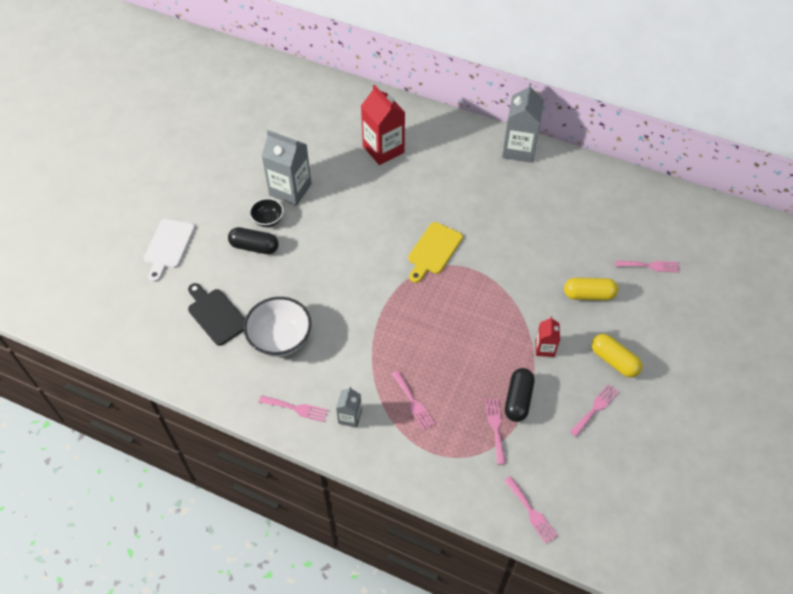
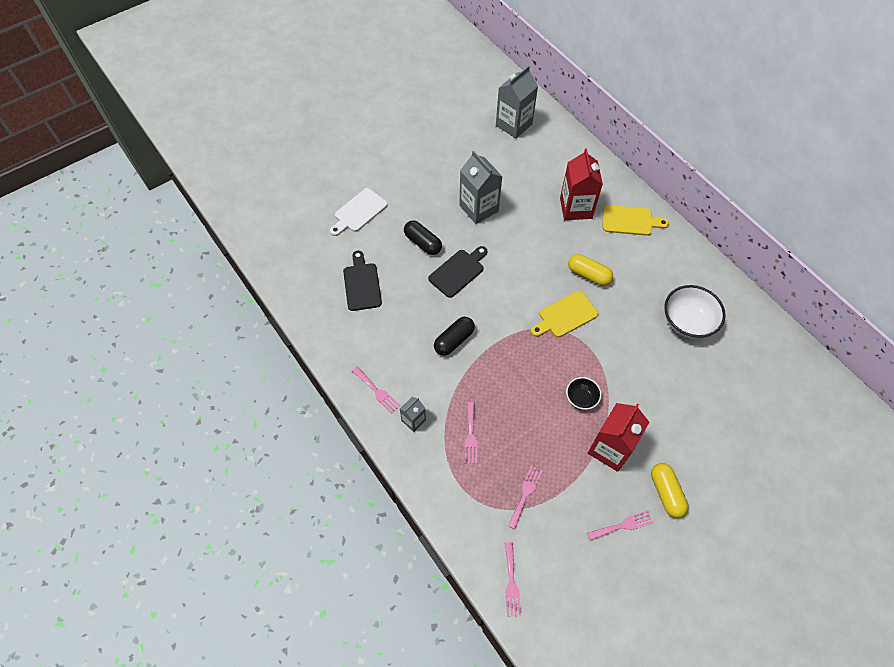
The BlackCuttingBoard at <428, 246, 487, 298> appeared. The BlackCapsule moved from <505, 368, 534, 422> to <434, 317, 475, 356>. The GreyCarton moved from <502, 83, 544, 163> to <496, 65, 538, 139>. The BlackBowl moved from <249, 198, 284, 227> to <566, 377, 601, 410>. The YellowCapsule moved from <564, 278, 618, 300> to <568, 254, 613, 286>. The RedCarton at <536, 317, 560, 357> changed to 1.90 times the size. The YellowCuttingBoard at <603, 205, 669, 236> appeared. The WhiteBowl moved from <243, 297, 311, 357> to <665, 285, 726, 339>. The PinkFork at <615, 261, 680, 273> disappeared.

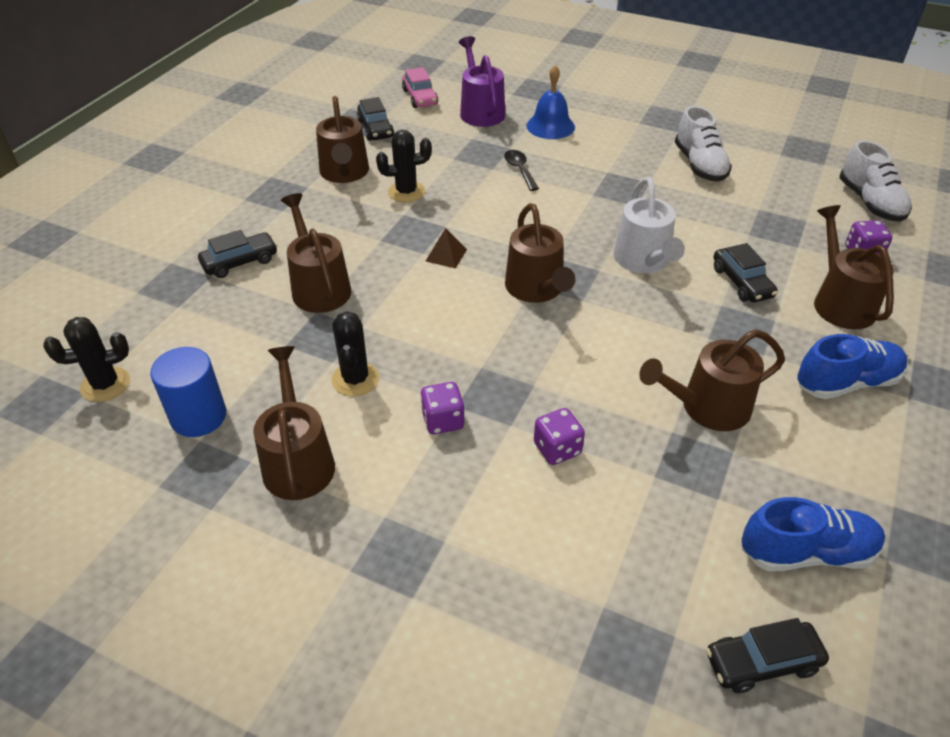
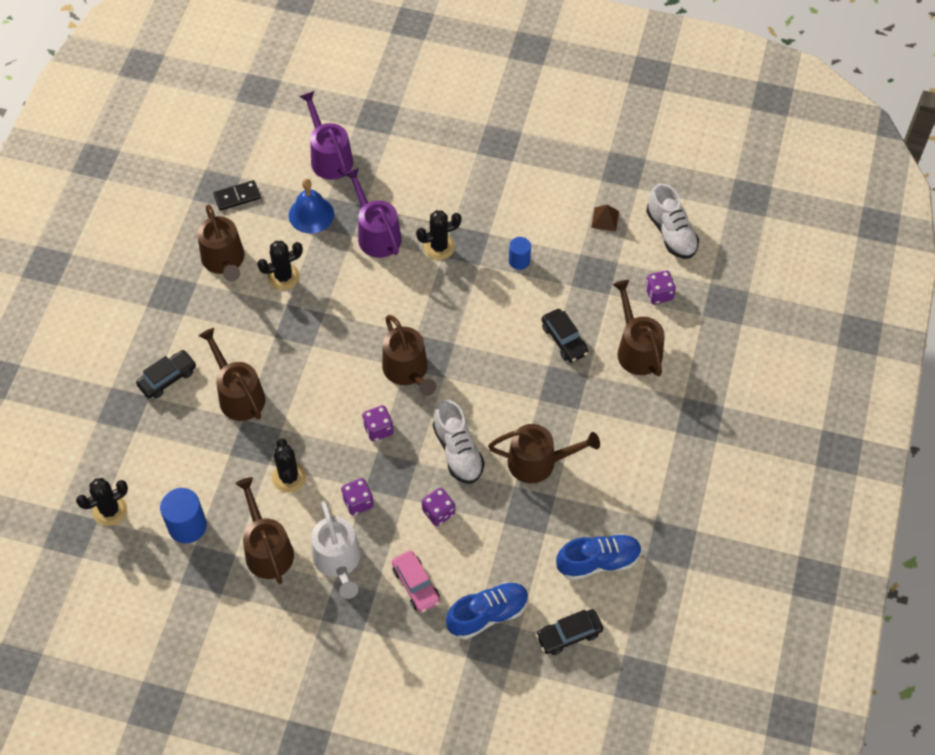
The BlackCar at <357, 97, 394, 141> was replaced by the BlackDomino at <213, 180, 261, 211>. The BlueBell moved from <526, 65, 575, 139> to <289, 179, 334, 233>. The WhiteWateringCan moved from <613, 177, 685, 273> to <311, 501, 361, 599>. The BlackSpoon at <504, 150, 539, 191> was replaced by the PurpleWateringCan at <344, 168, 402, 258>. The PurpleDice at <362, 405, 394, 441> appeared. The PinkCar moved from <402, 67, 438, 108> to <392, 551, 440, 613>. The BlackCactus at <416, 210, 461, 260> appeared. The WhiteShoe moved from <675, 106, 732, 182> to <433, 399, 485, 484>. The BlueShoe moved from <797, 334, 907, 399> to <446, 582, 529, 640>. The BrownWateringCan at <639, 329, 785, 431> turned 150 degrees counterclockwise. The BlueCylinder at <509, 237, 531, 270> appeared. The BrownPyramid moved from <426, 228, 467, 269> to <591, 205, 619, 231>.

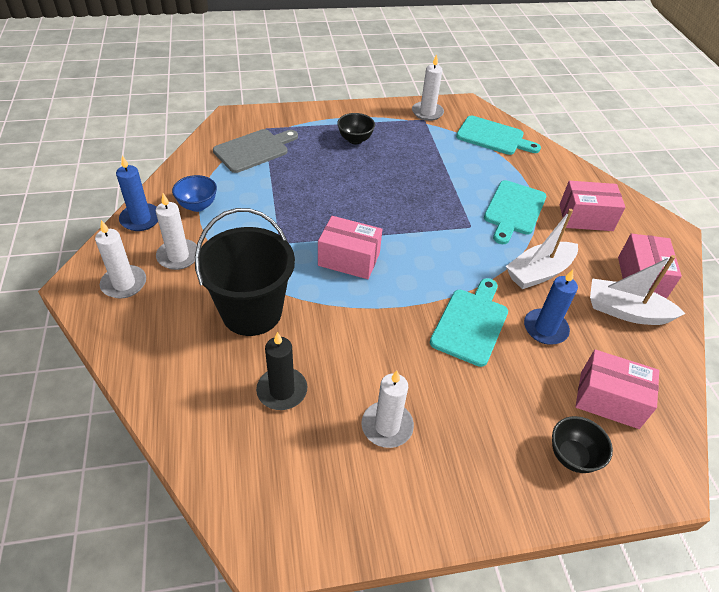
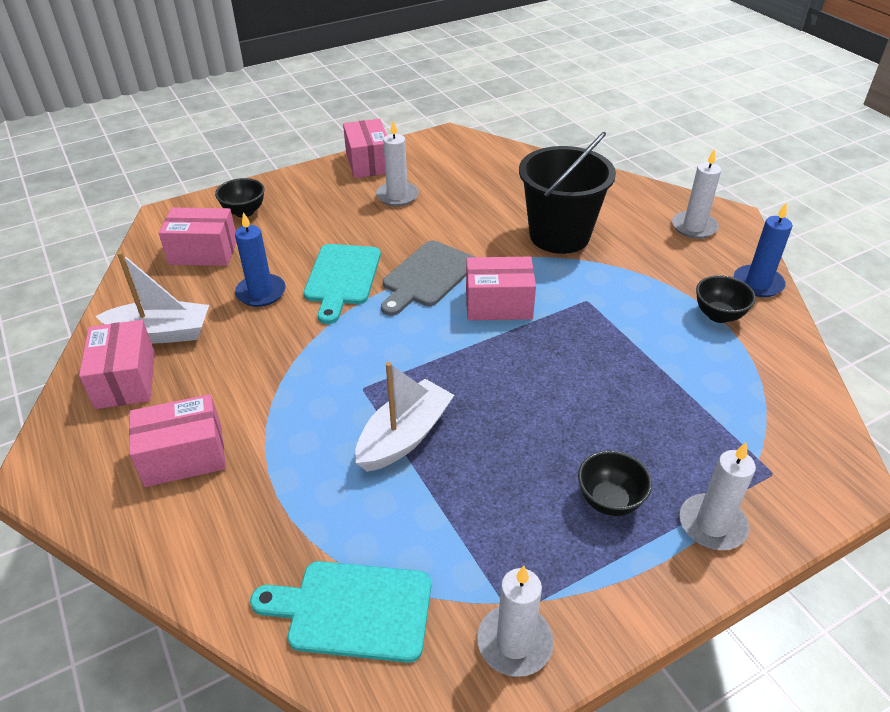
The PinkBox at <343, 119, 387, 178> appeared. The WhiteBoat moved from <506, 209, 578, 289> to <355, 362, 454, 472>. The GreyCuttingBoard moved from <213, 129, 298, 173> to <381, 240, 475, 316>. The WhiteCandle moved from <156, 193, 197, 270> to <680, 442, 756, 550>. The BlueBowl at <172, 175, 217, 212> became the BlackBowl at <696, 275, 756, 323>. The BlackCandle at <256, 332, 307, 410> disappeared. The TurquoiseCuttingBoard at <484, 180, 546, 244> disappeared.

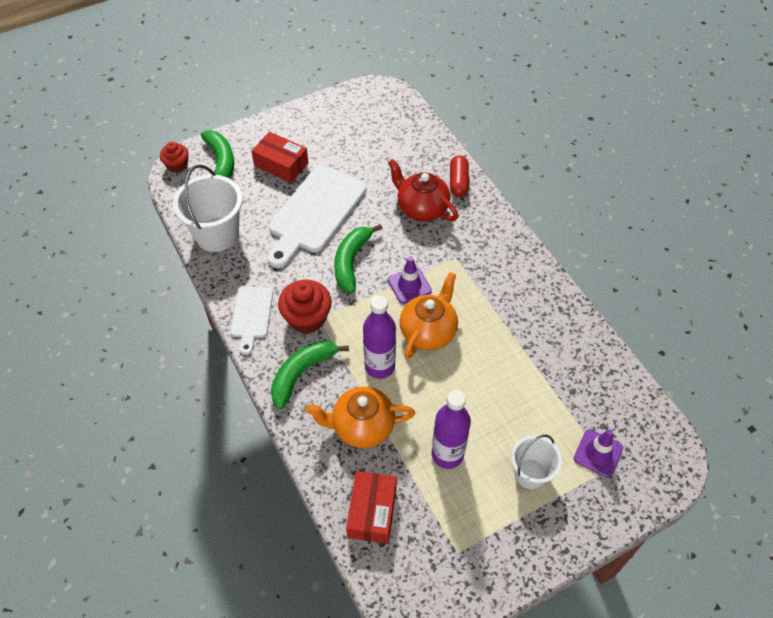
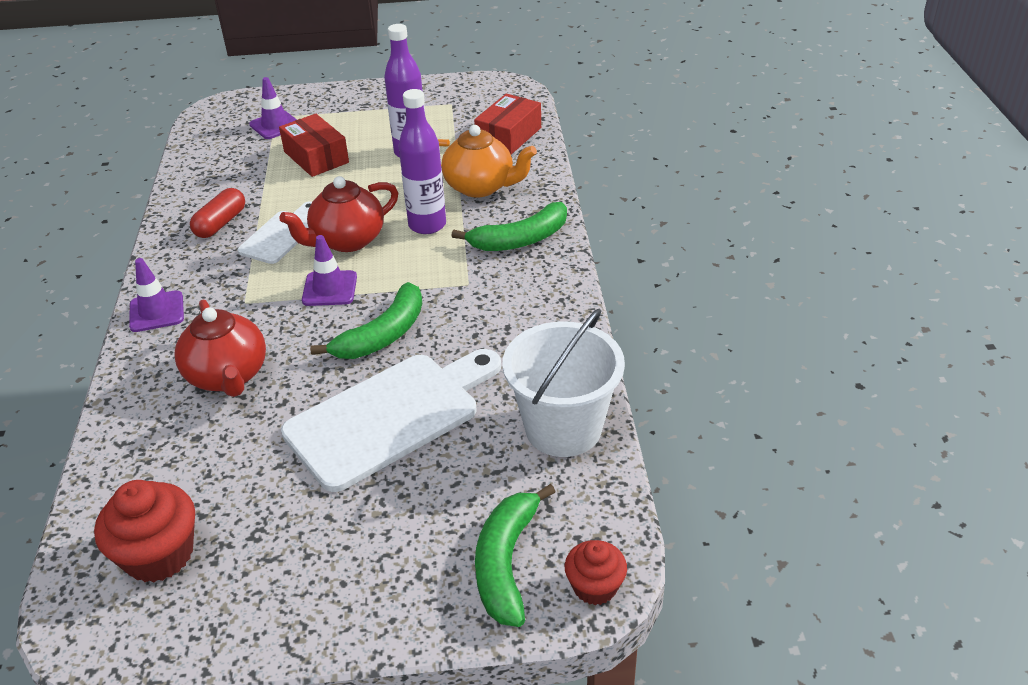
The RedCupcake moved from <278, 280, 332, 334> to <94, 480, 195, 583>. The PurpleTrafficCone at <129, 258, 184, 332> appeared. The RedCapsule moved from <450, 155, 469, 197> to <190, 188, 245, 238>. The WhiteCuttingBoard moved from <231, 287, 273, 355> to <238, 201, 312, 264>. The RedBox moved from <251, 132, 308, 183> to <279, 114, 349, 177>. The OrangeTeapot at <399, 272, 458, 359> became the RedTeapot at <279, 176, 398, 252>. The WhiteBucket at <511, 435, 562, 489> disappeared.

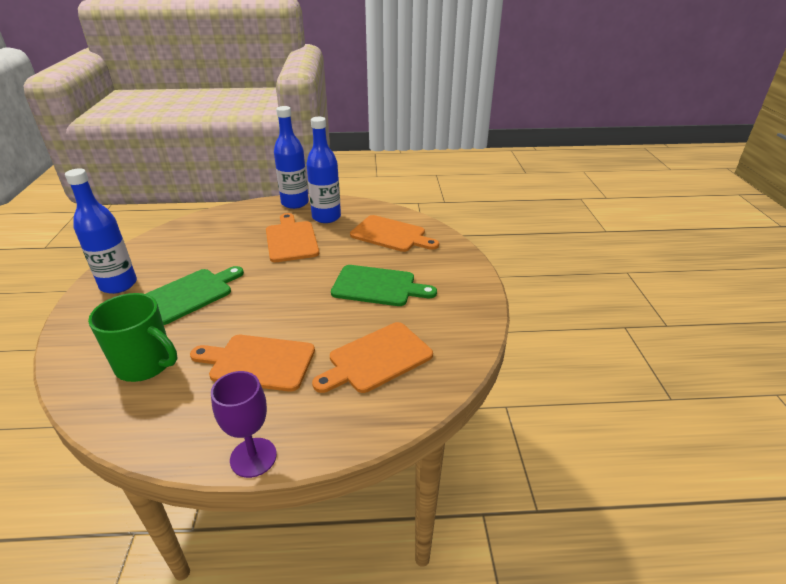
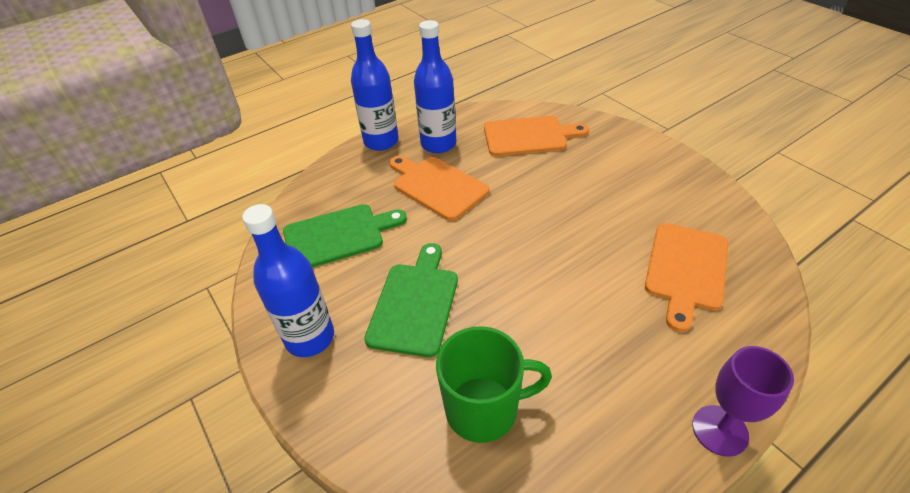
The GreenCuttingBoard moved from <331, 265, 437, 306> to <283, 204, 407, 268>. The OrangeCuttingBoard at <190, 335, 315, 392> disappeared.

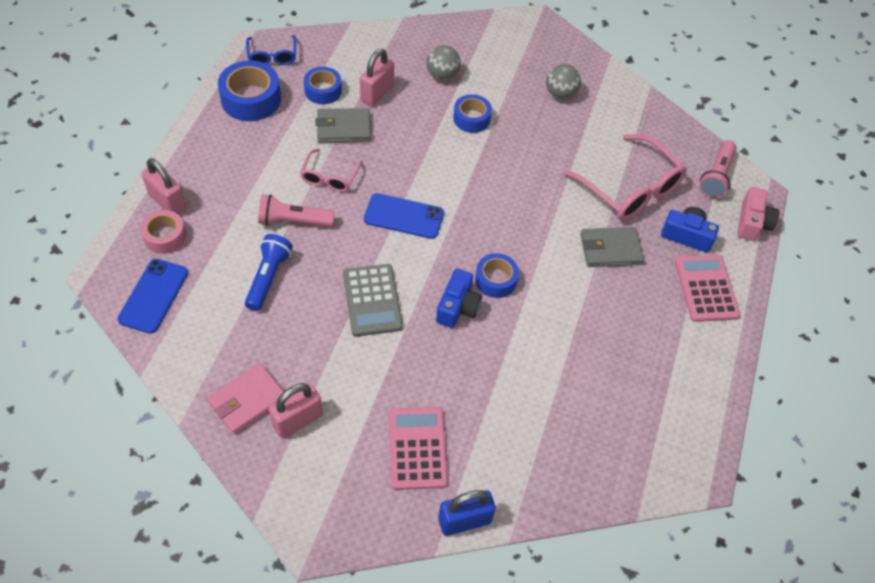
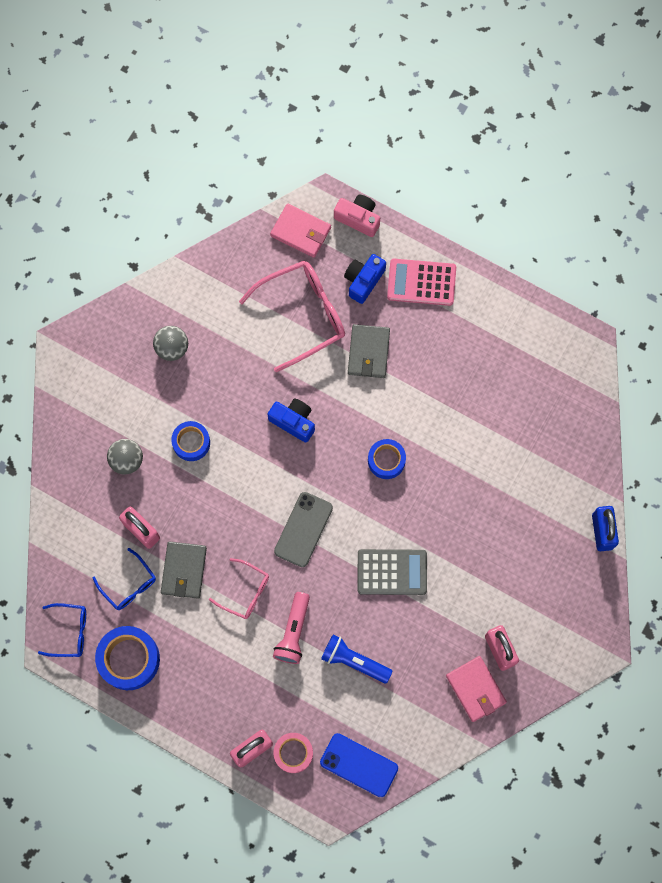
The BlueTape at <304, 67, 342, 104> was replaced by the BlueGlasses at <93, 548, 156, 610>. The BlueCamera moved from <436, 268, 482, 328> to <267, 399, 315, 443>. The PinkFlashlight at <699, 140, 737, 198> was replaced by the PinkWallet at <270, 203, 331, 258>. The BluePhone at <364, 193, 444, 239> became the GreyPhone at <274, 492, 333, 567>. The PinkCalculator at <389, 407, 448, 490> disappeared.

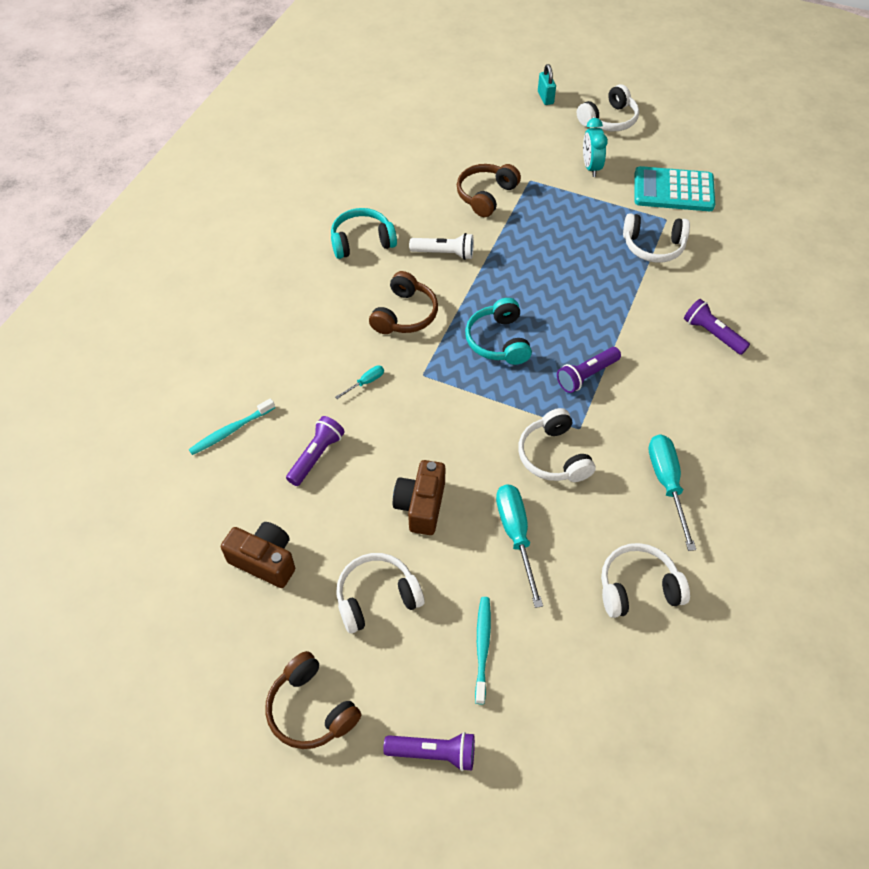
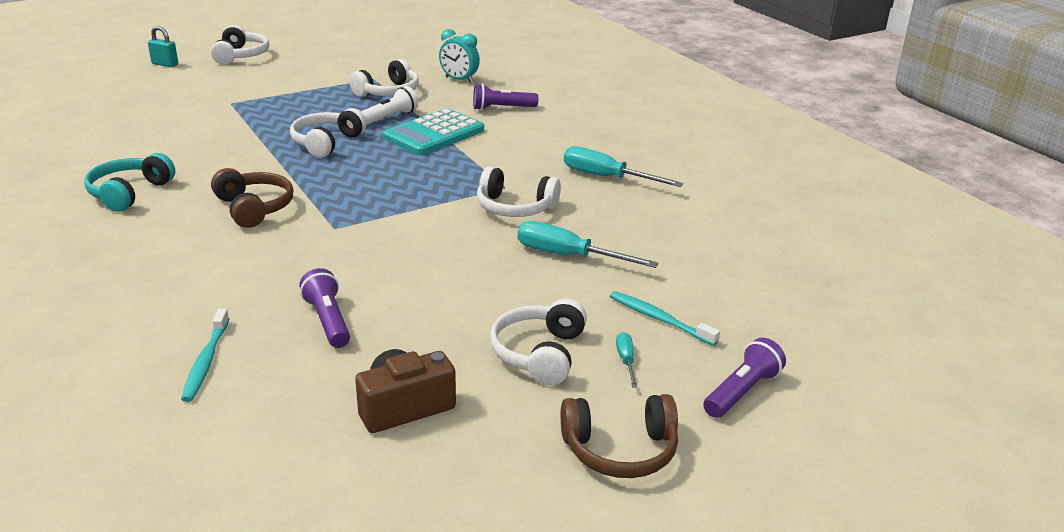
The WhiteHeadphones moved from <601, 543, 690, 618> to <290, 108, 367, 158>. The WhiteFlashlight moved from <409, 233, 474, 260> to <361, 86, 418, 125>. The TurquoiseCalculator moved from <634, 166, 715, 211> to <383, 108, 484, 155>. The TurquoiseClock moved from <583, 118, 608, 177> to <439, 29, 480, 83>. The TurquoiseScrewdriver moved from <335, 365, 384, 399> to <616, 332, 637, 388>. The BrownCamera at <393, 460, 445, 535> disappeared. The BrownHeadphones at <457, 164, 521, 217> disappeared. The TurquoiseHeadphones at <465, 298, 532, 365> disappeared. The PurpleFlashlight at <557, 347, 621, 393> disappeared.

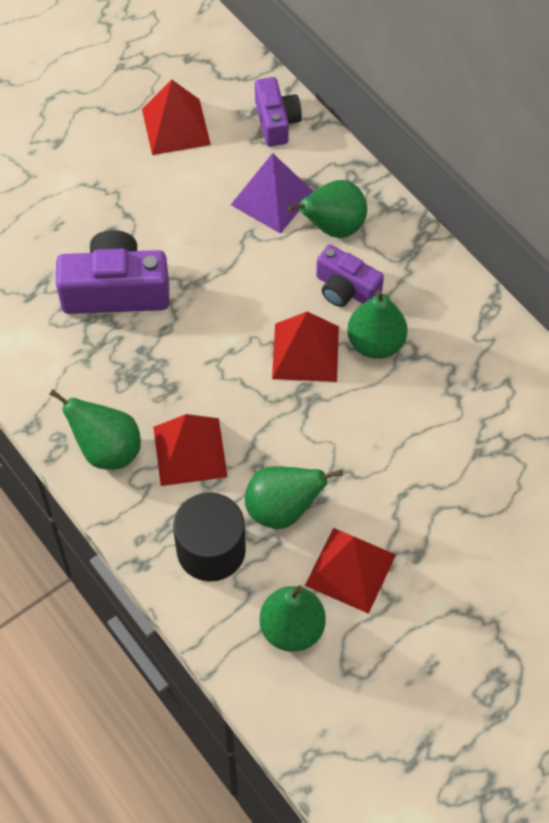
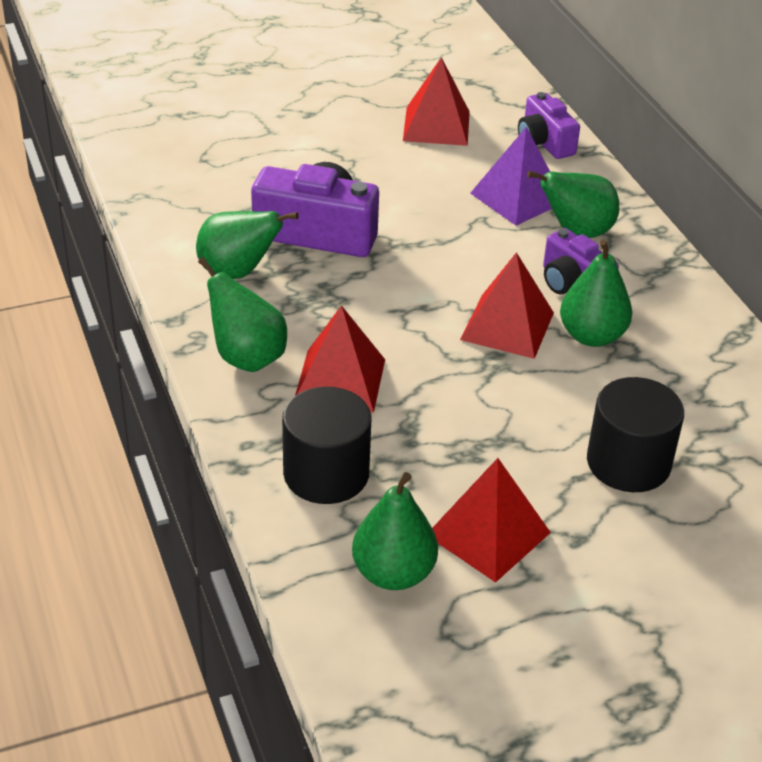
The GreenPear moved from <245, 466, 343, 529> to <196, 211, 299, 279>. The PurpleCamera at <255, 77, 302, 147> turned 150 degrees clockwise. The BlackCylinder at <587, 377, 684, 492> appeared.

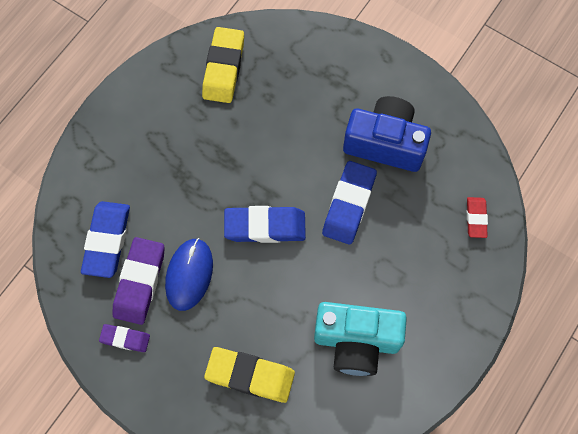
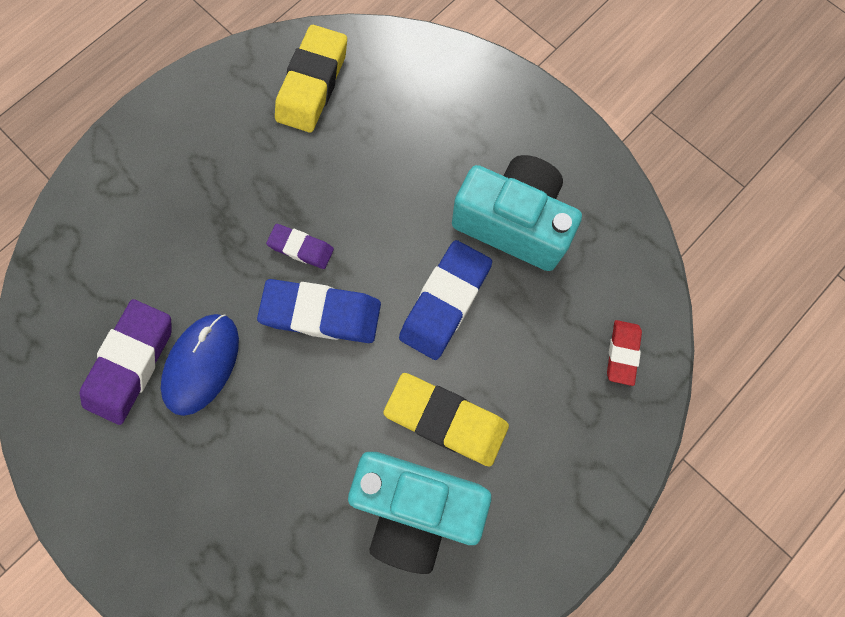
The PurpleEraser moved from <99, 324, 150, 352> to <266, 224, 334, 269>. The YellowEraser moved from <204, 347, 295, 403> to <383, 373, 509, 467>. The BlueCamera at <343, 96, 431, 172> became the TurquoiseCamera at <452, 155, 582, 271>. The BlueEraser at <81, 201, 130, 278> disappeared.

